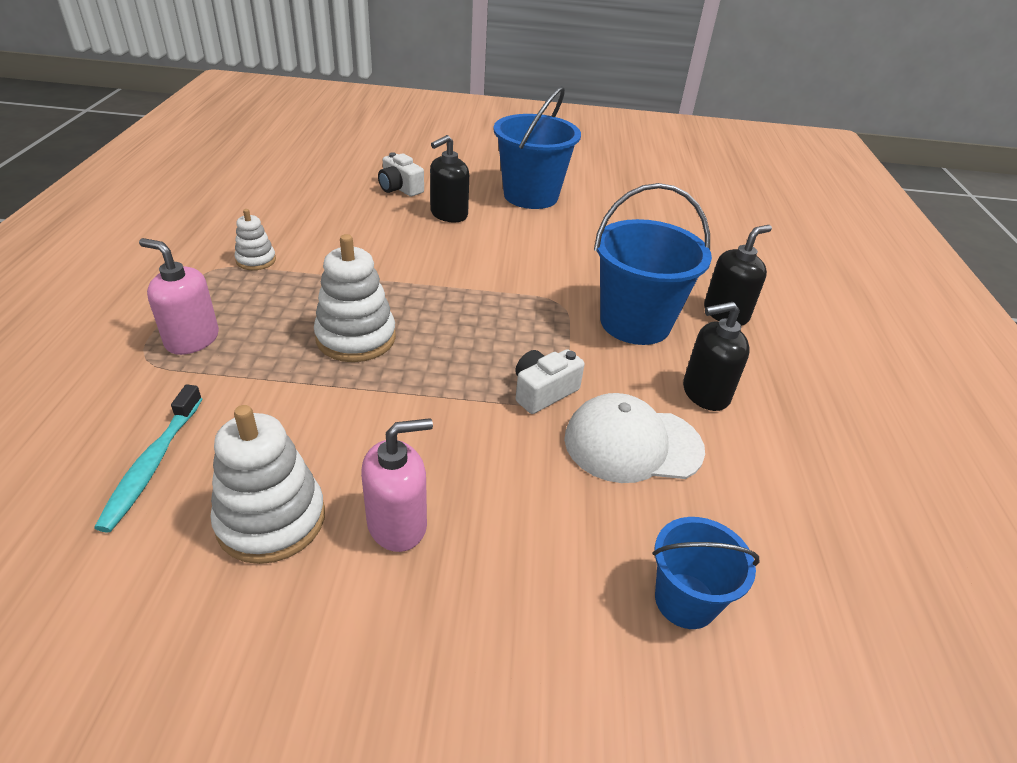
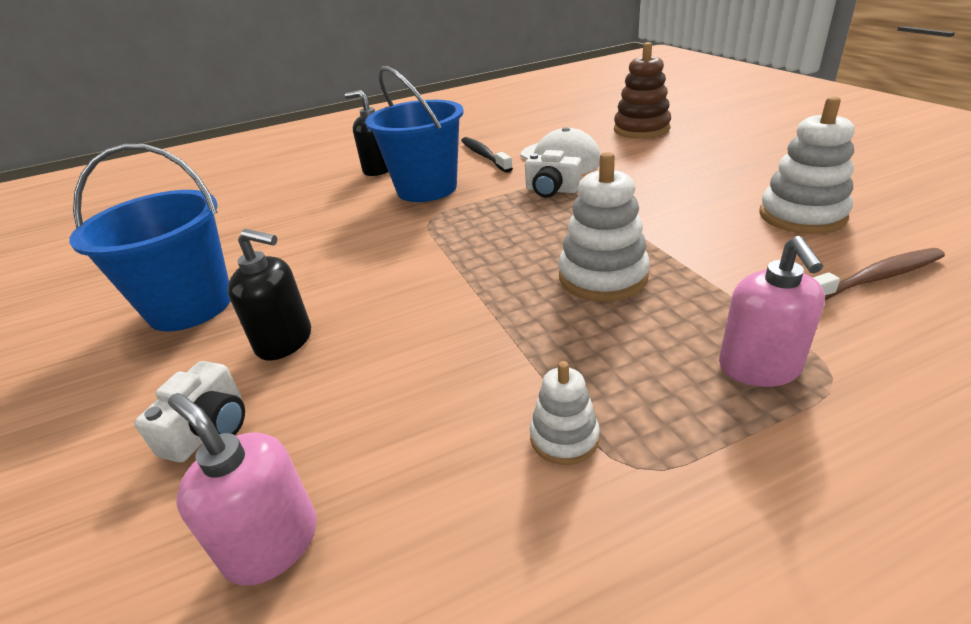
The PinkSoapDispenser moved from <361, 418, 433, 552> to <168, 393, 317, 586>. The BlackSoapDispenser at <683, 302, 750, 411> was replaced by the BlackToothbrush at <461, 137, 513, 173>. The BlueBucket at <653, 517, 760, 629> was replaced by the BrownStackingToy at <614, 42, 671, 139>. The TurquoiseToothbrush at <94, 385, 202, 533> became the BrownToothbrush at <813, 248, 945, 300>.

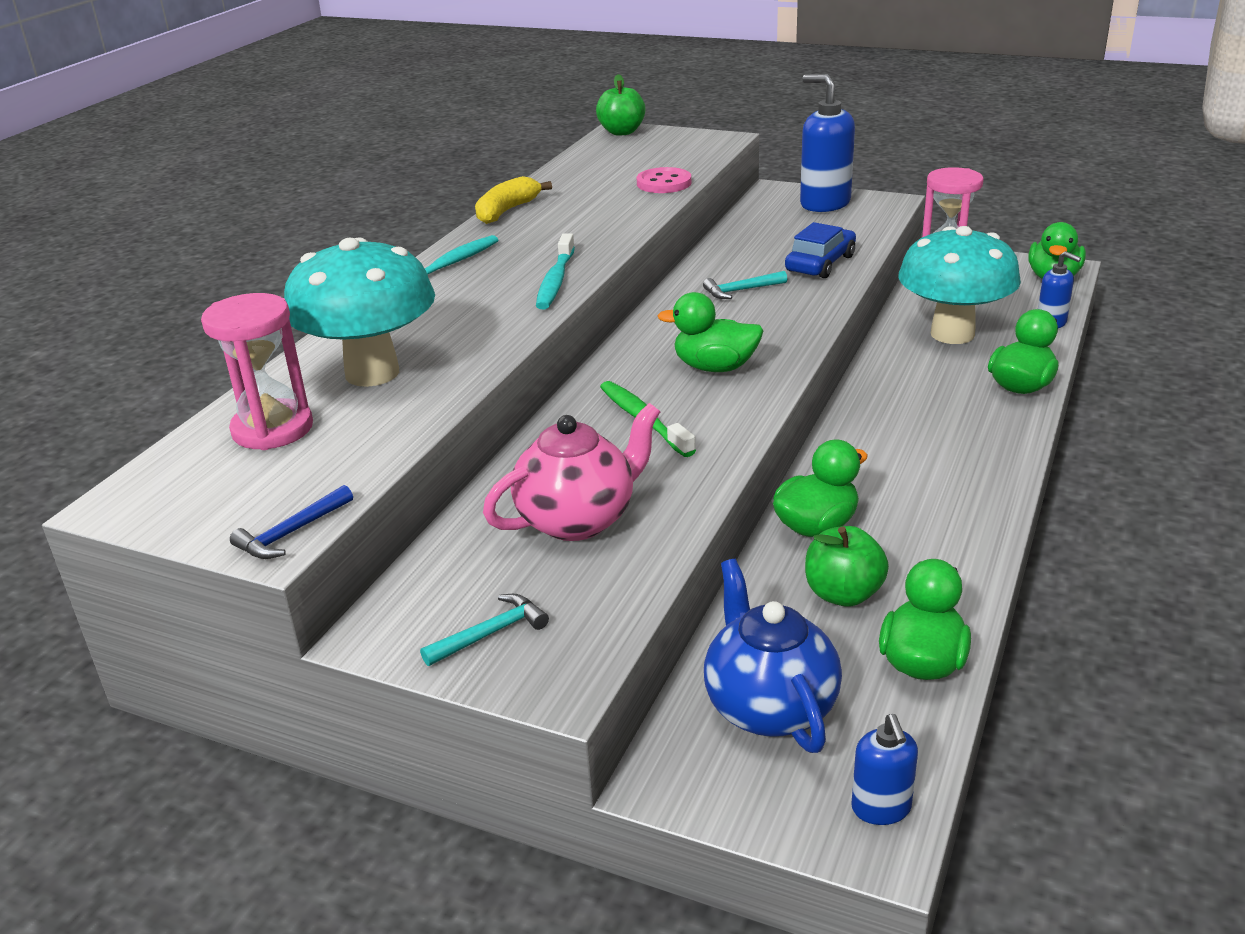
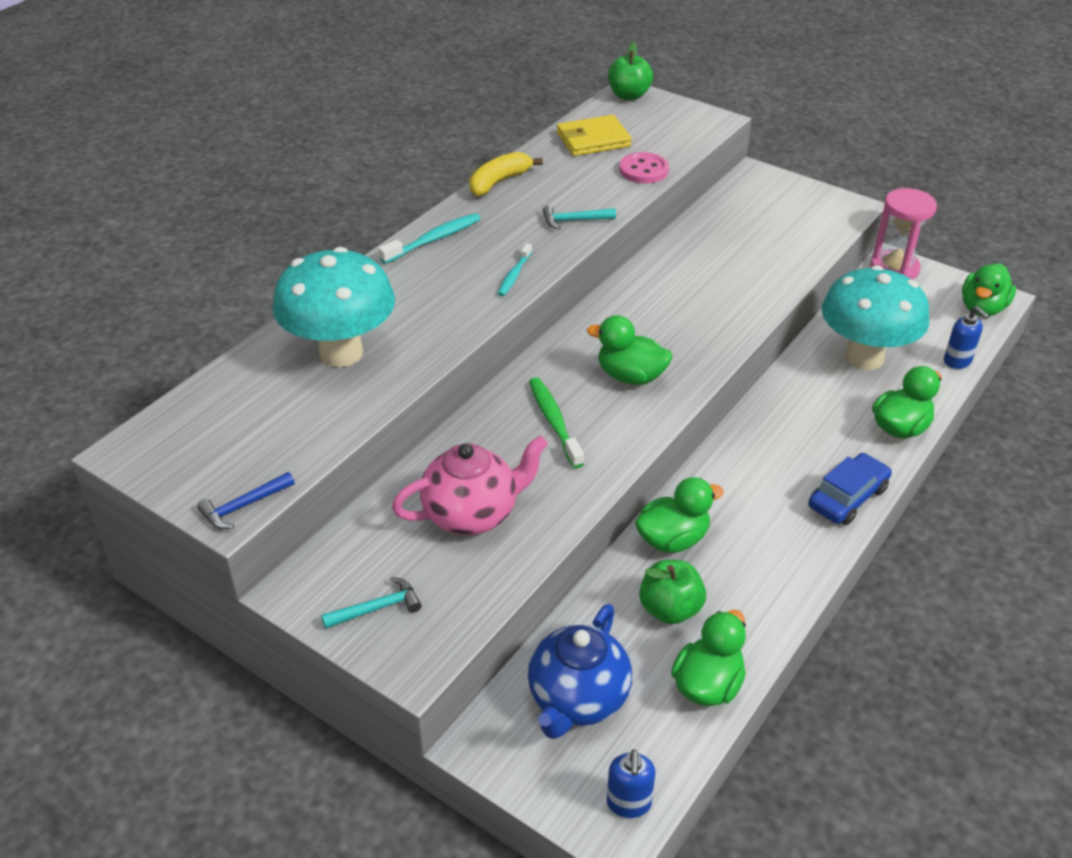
The TurquoiseToothbrush at <536, 233, 575, 309> changed to 0.66 times the size. The BlueTeapot at <704, 559, 842, 753> turned 150 degrees counterclockwise. The TurquoiseHammer moved from <703, 271, 787, 299> to <543, 205, 616, 229>. The YellowWallet at <557, 115, 632, 156> appeared. The BlueCar moved from <785, 222, 856, 278> to <808, 453, 892, 525>. The PinkHourglass at <201, 293, 313, 450> disappeared. The BlueSoapDispenser at <800, 74, 855, 212> disappeared.

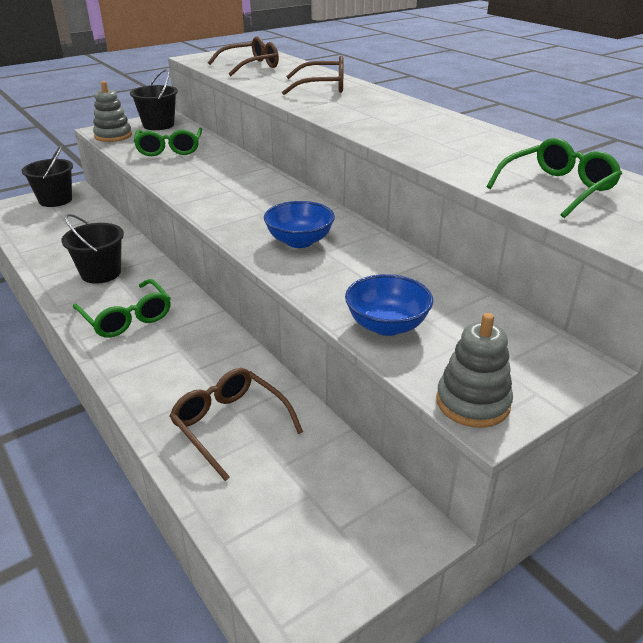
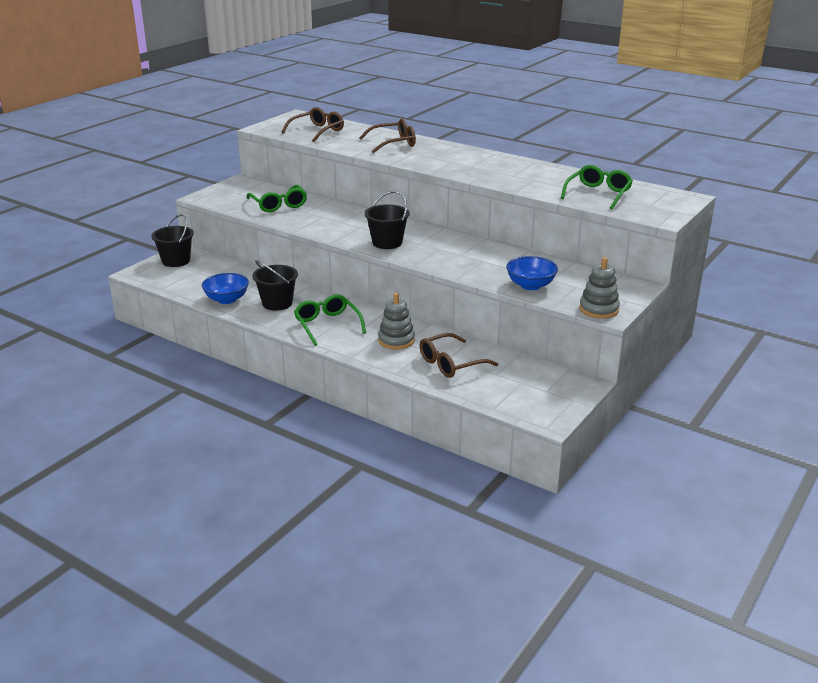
The BlueBowl moved from <264, 201, 335, 248> to <202, 273, 249, 304>. The GreenGlasses at <73, 279, 171, 338> turned 150 degrees counterclockwise. The BlackBucket moved from <130, 69, 178, 130> to <364, 191, 410, 249>. The GreyStackingToy moved from <93, 81, 132, 142> to <378, 293, 415, 350>. The BrownGlasses at <170, 368, 303, 481> turned 60 degrees counterclockwise.

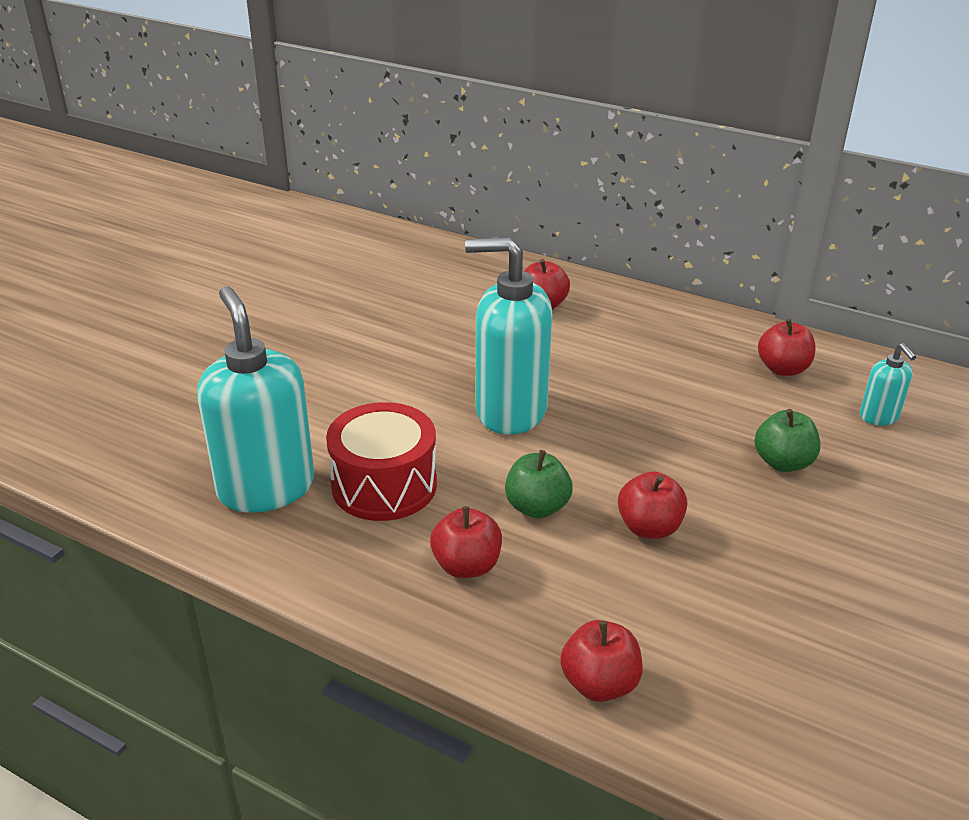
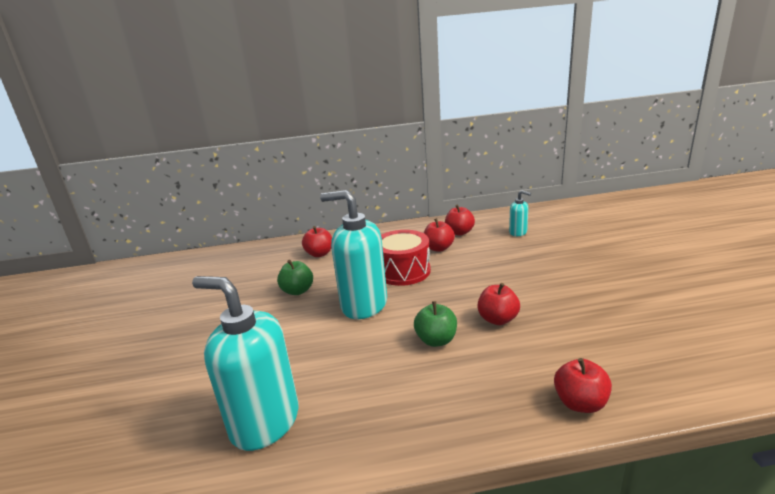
The GreenApple moved from <754, 409, 820, 472> to <277, 260, 313, 295>. The TurquoiseSoapDispenser at <465, 237, 553, 435> turned 45 degrees clockwise. The RedDrum moved from <326, 402, 437, 521> to <381, 230, 431, 286>. The RedApple moved from <430, 506, 502, 578> to <424, 218, 455, 252>.

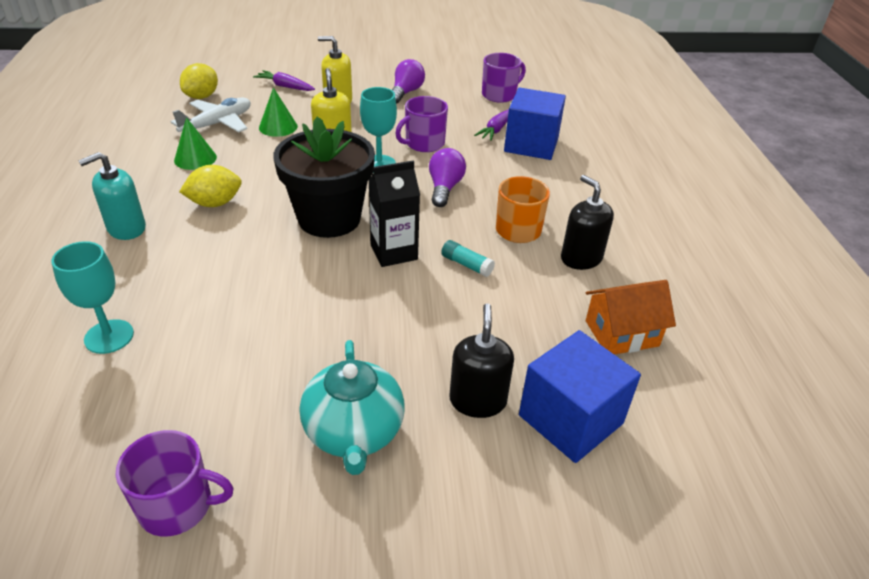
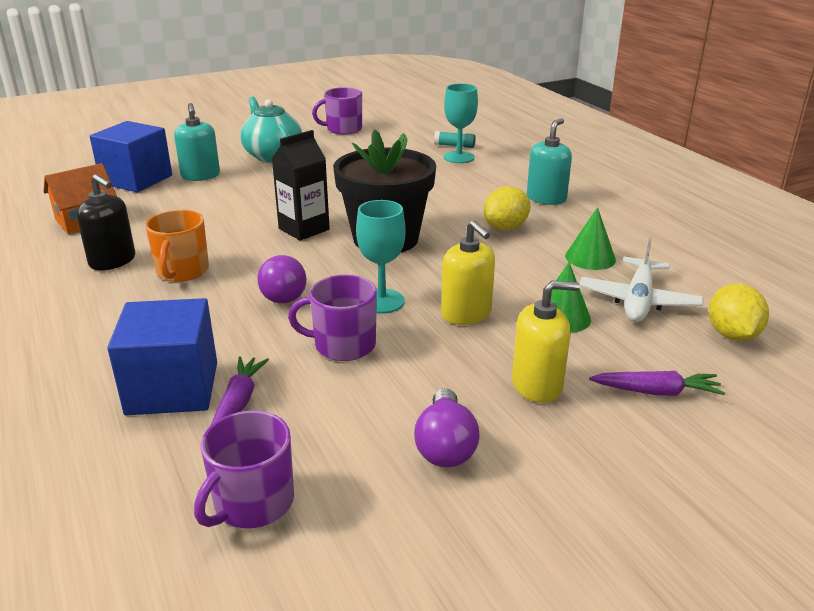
The BlackSoapDispenser at <449, 303, 514, 418> became the TurquoiseSoapDispenser at <174, 103, 220, 181>. The PurpleMug at <395, 96, 448, 152> turned 120 degrees counterclockwise. The TurquoiseGlueStick moved from <441, 240, 495, 277> to <434, 131, 476, 148>.

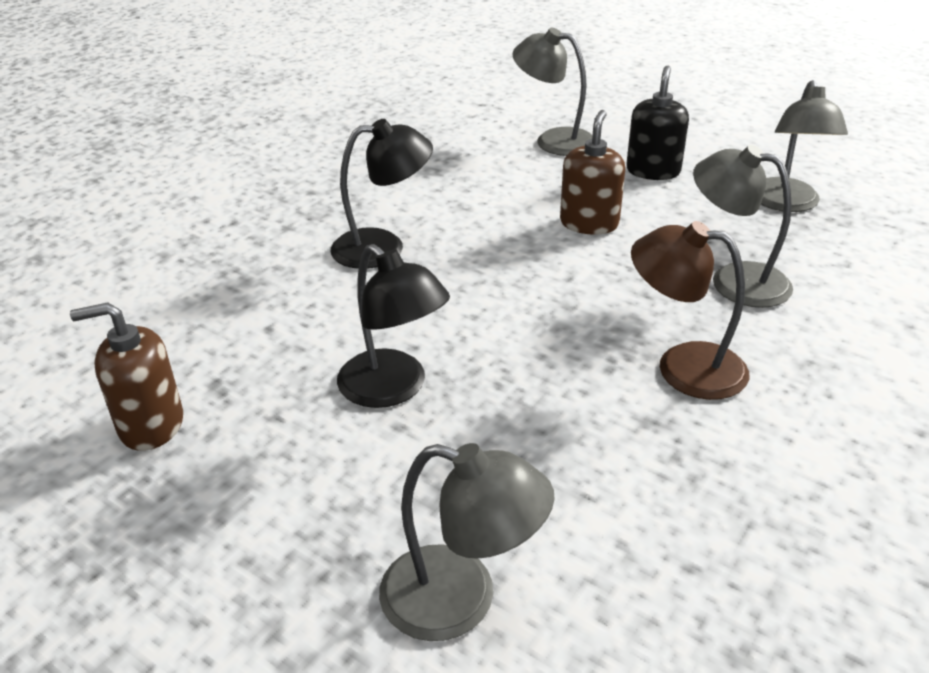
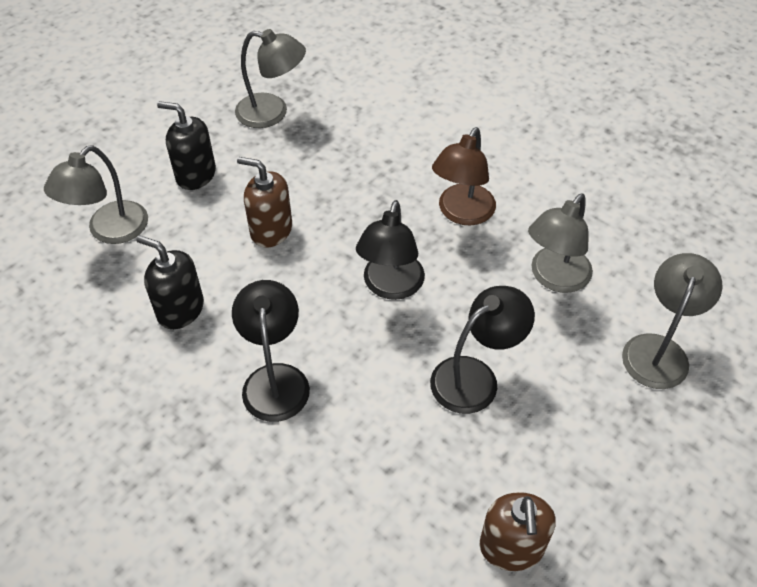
The BlackSoapDispenser at <136, 235, 204, 329> appeared. The BlackLamp at <356, 200, 425, 300> appeared. The GreyLamp moved from <693, 145, 793, 308> to <528, 193, 593, 293>.

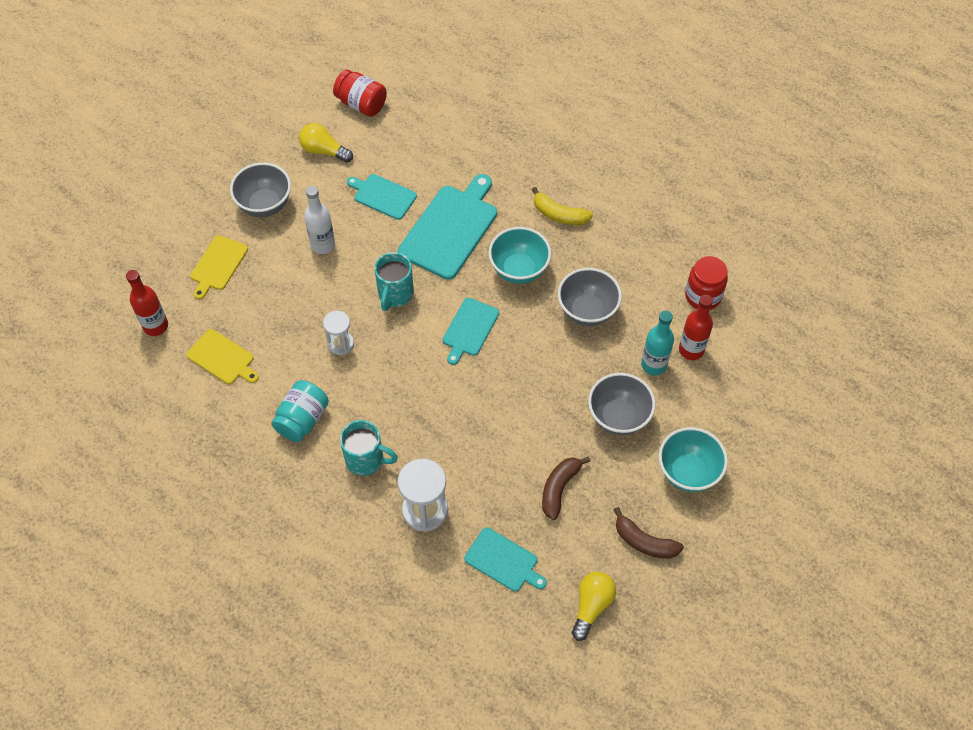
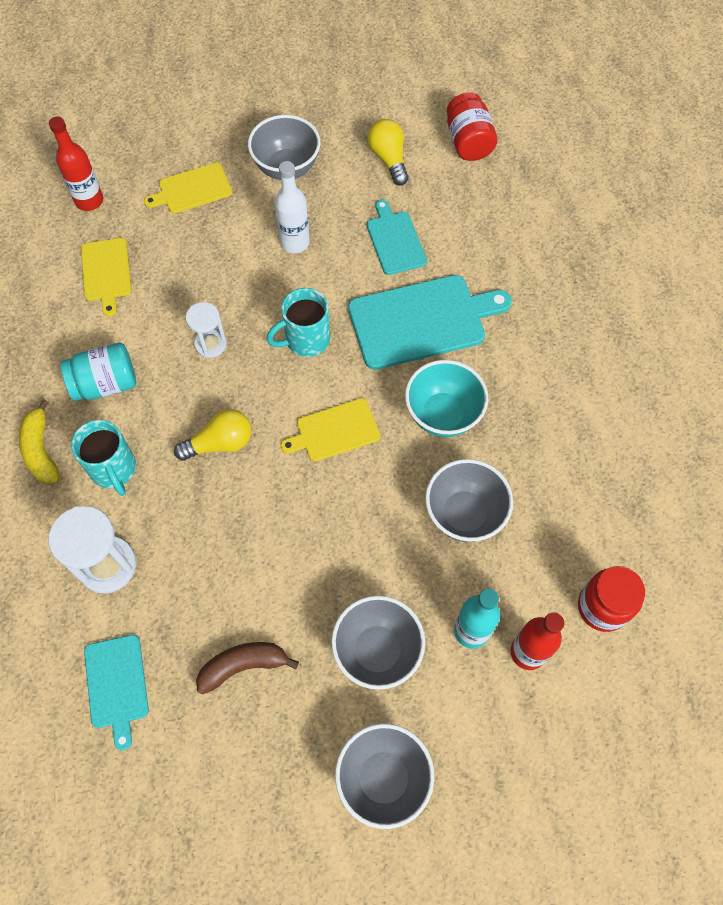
The YellowBanana moved from <532, 187, 593, 225> to <19, 399, 60, 484>. The YellowLightBulb moved from <572, 572, 616, 641> to <174, 409, 251, 461>. The TurquoiseCuttingBoard at <443, 298, 499, 365> became the YellowCuttingBoard at <281, 398, 380, 462>. The TurquoiseBowl at <659, 427, 728, 492> became the GreyBowl at <335, 724, 434, 829>. The BrownBanana at <614, 507, 684, 559> disappeared.

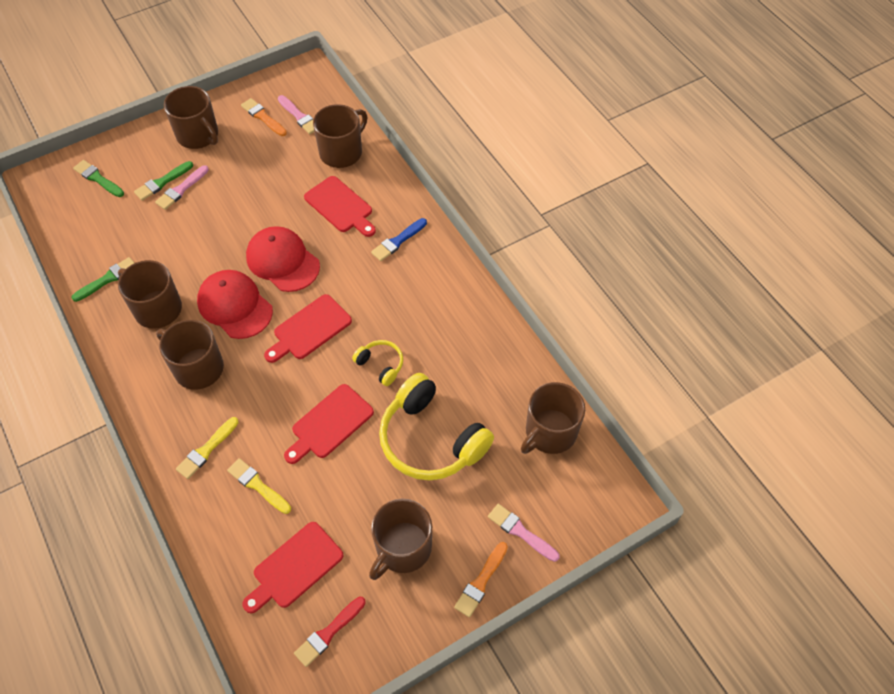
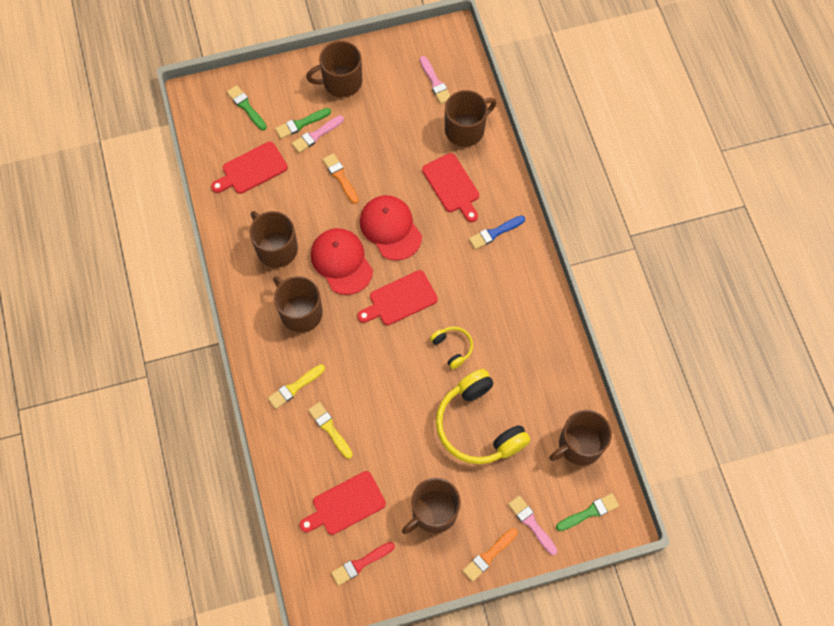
The RedCuttingBoard moved from <284, 384, 374, 464> to <211, 142, 288, 194>. The BrownMug at <164, 86, 218, 149> turned 105 degrees clockwise. The OrangeBrush moved from <241, 98, 287, 136> to <323, 153, 359, 204>. The GreenBrush moved from <71, 257, 134, 302> to <556, 493, 619, 531>.

